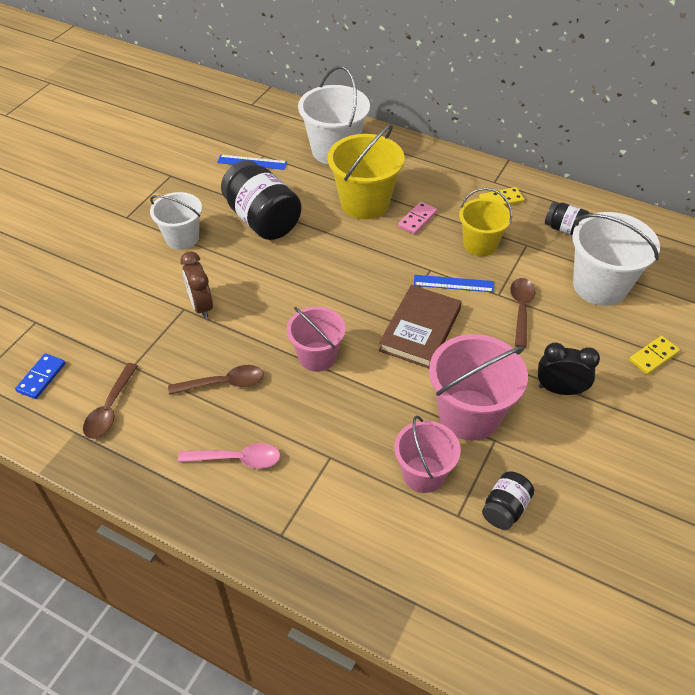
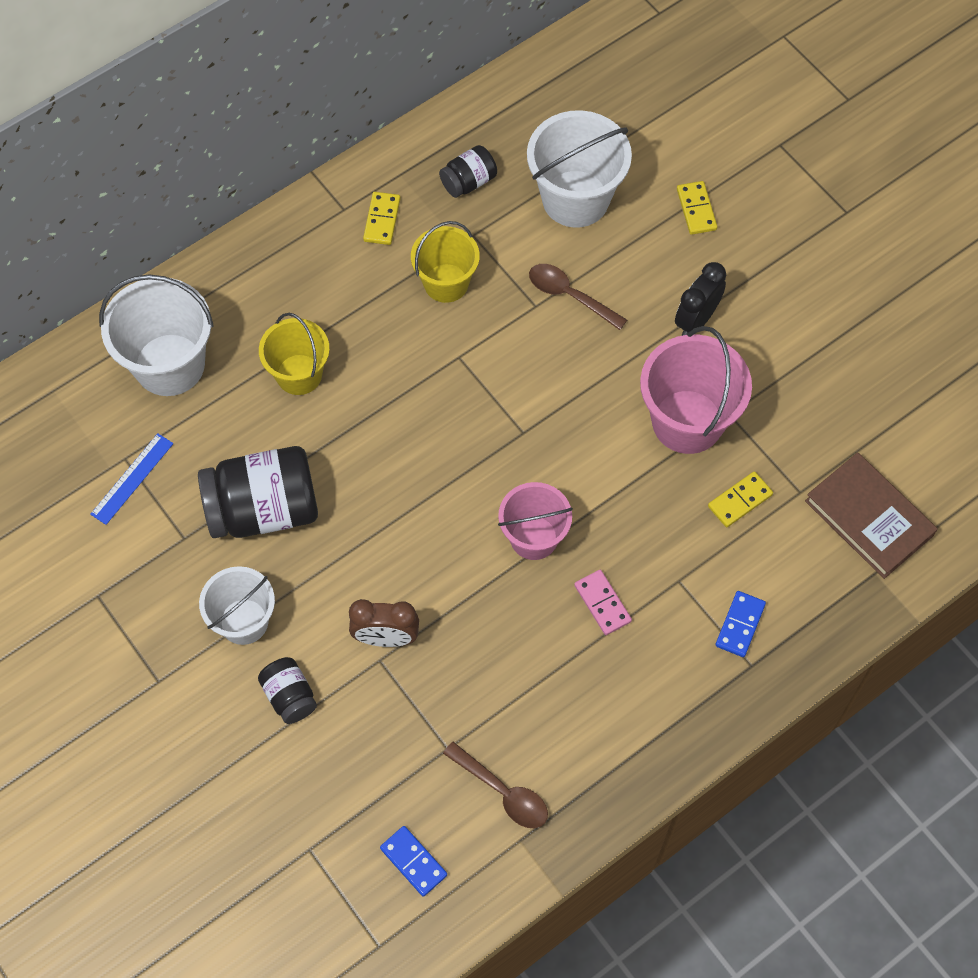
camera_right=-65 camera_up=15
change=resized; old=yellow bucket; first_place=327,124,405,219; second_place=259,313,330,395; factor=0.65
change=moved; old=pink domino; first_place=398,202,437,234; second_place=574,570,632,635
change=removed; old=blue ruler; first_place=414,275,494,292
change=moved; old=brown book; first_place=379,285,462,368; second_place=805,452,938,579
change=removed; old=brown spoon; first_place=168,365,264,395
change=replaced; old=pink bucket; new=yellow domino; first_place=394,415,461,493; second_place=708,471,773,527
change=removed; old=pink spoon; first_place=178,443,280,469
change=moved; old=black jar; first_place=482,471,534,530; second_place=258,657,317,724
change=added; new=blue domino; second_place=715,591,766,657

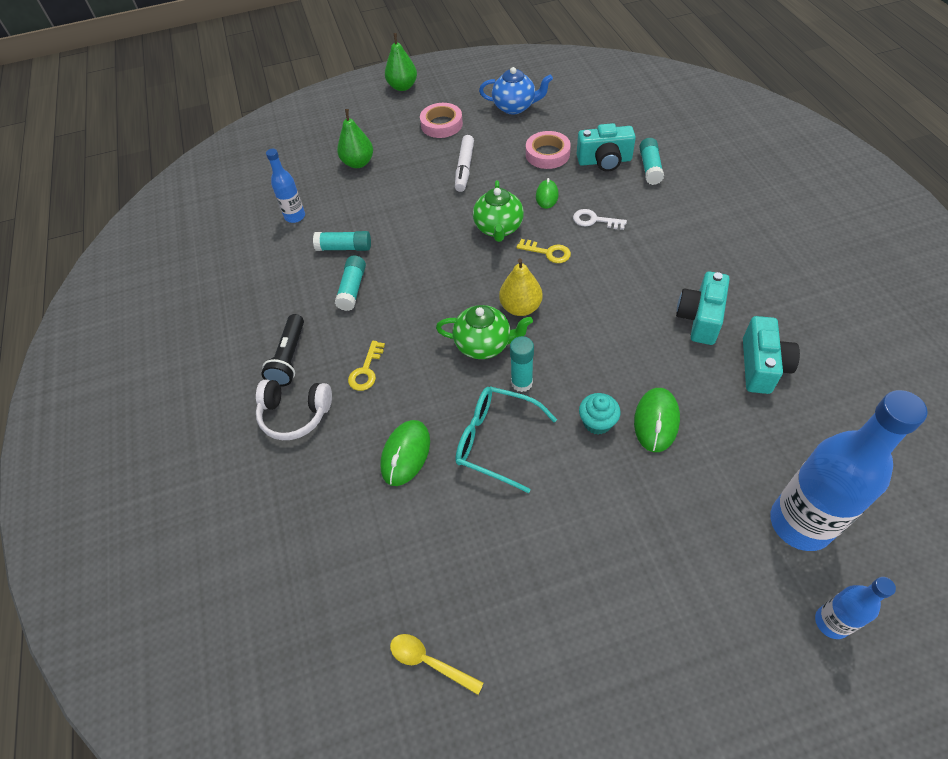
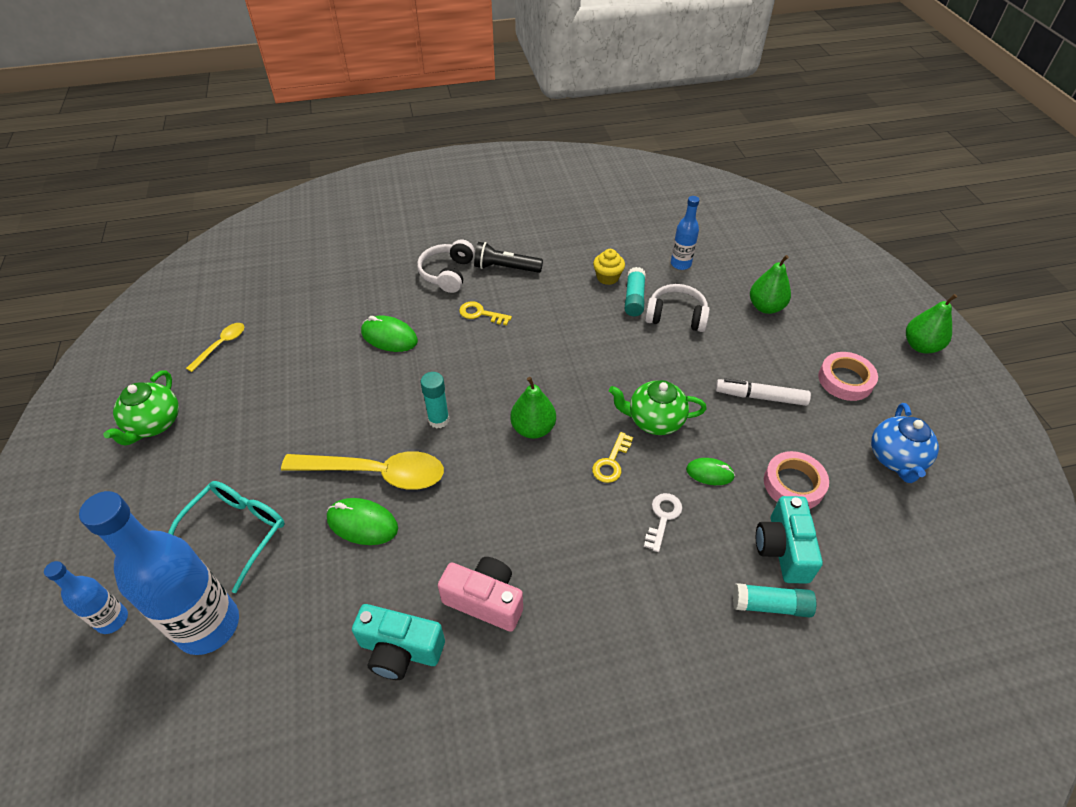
camera_right=90 camera_up=-5
change=removed; old=turquoise glue stick; first_place=335,256,366,311
change=recoloured; old=yellow pear; new=green pear; first_place=499,258,543,316; second_place=510,377,556,439
change=recoloured; old=turquoise camera; new=pink camera; first_place=676,271,730,345; second_place=438,557,523,632
change=moved; old=green teapot; first_place=436,305,533,359; second_place=103,370,179,446
change=moved; old=turquoise glasses; first_place=455,386,557,493; second_place=168,481,285,593
change=replaced; old=turquoise cupcake; new=yellow spoon; first_place=579,393,621,435; second_place=281,451,444,490
change=added; new=yellow cupcake; second_place=593,249,625,285
change=added; new=white headphones; second_place=645,284,710,332

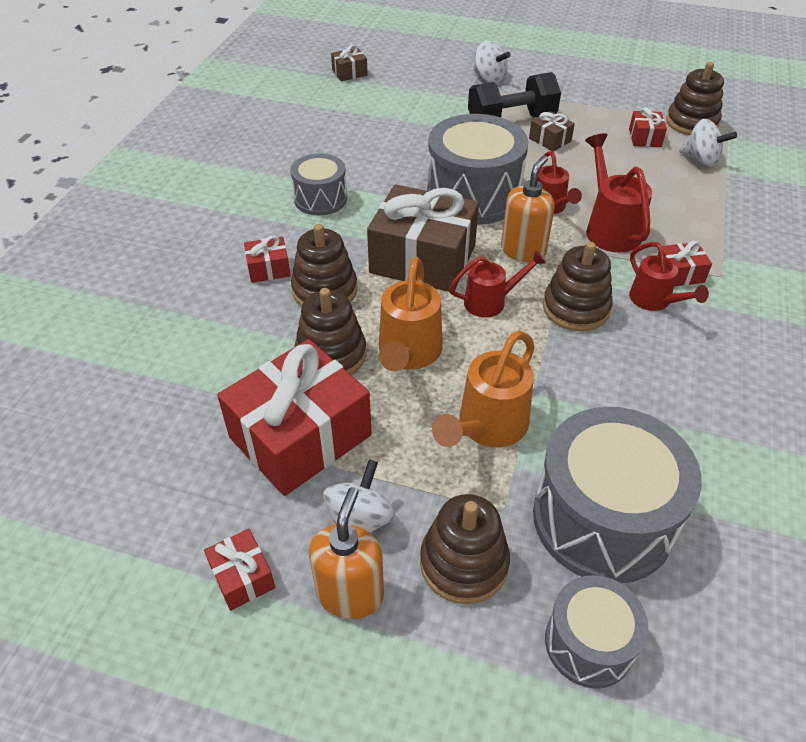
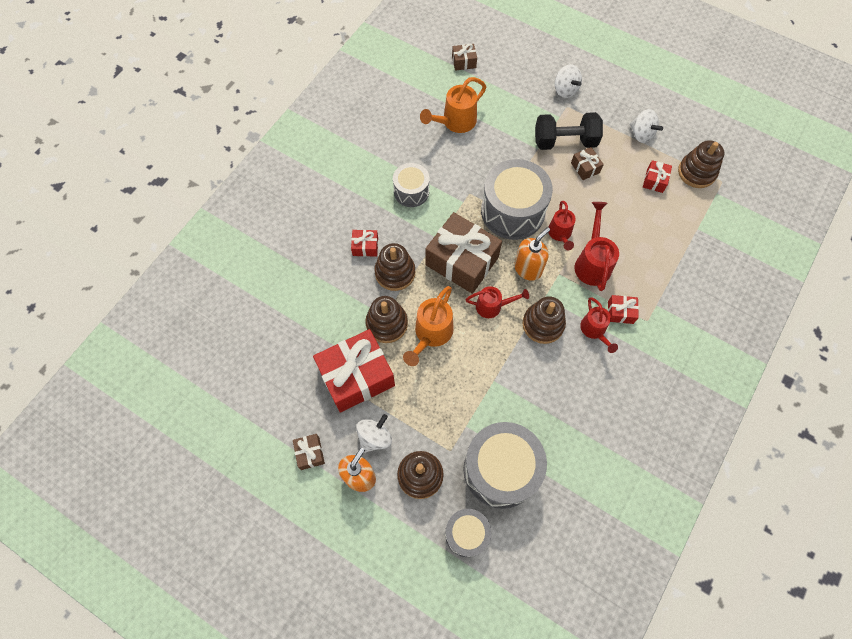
camera_right=15 camera_up=20
change=moved; old=white spinning top; first_place=679,119,737,167; second_place=630,109,663,143
change=moved; old=orange watering can; first_place=432,331,535,447; second_place=420,77,486,133
change=recoloured; old=red gift; new=brown gift; first_place=204,529,275,611; second_place=293,434,325,470

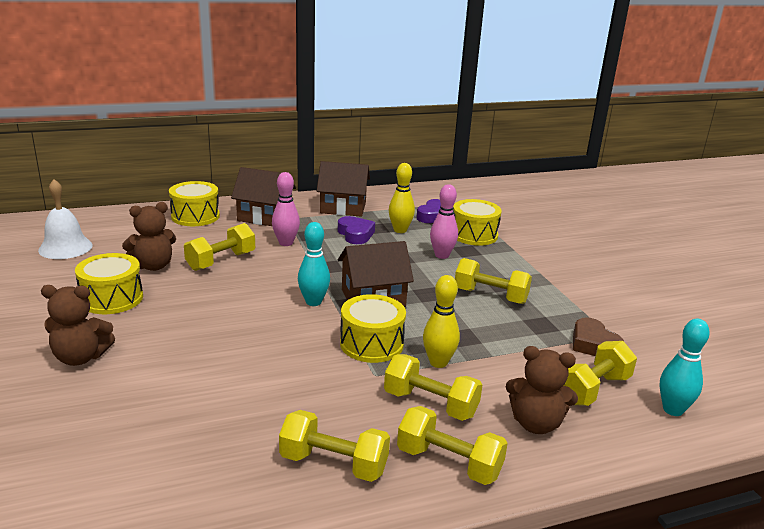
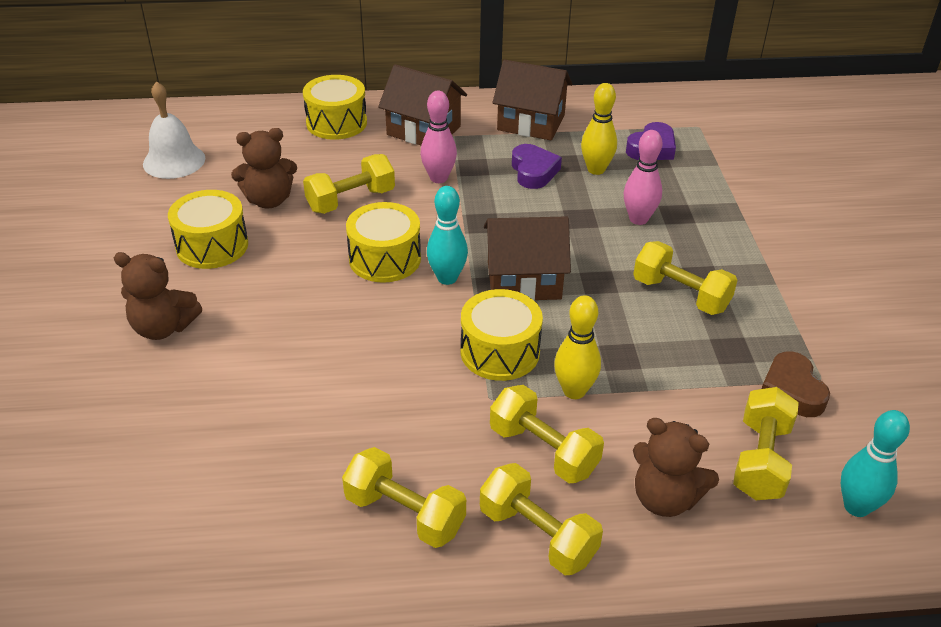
camera_right=15 camera_up=15
change=moved; old=yellow drum; first_place=453,199,502,246; second_place=346,202,421,283
change=turned; old=yellow dumbbell; first_place=563,341,637,406; second_place=733,387,799,500; degrees=-45

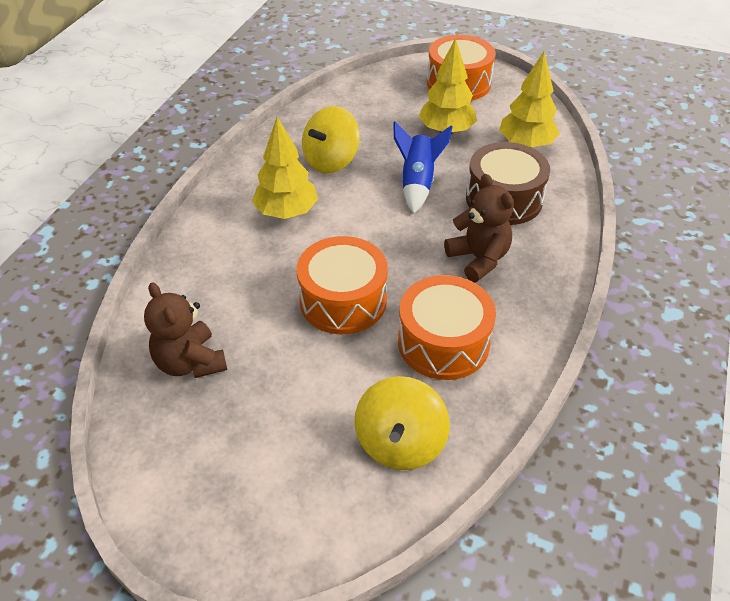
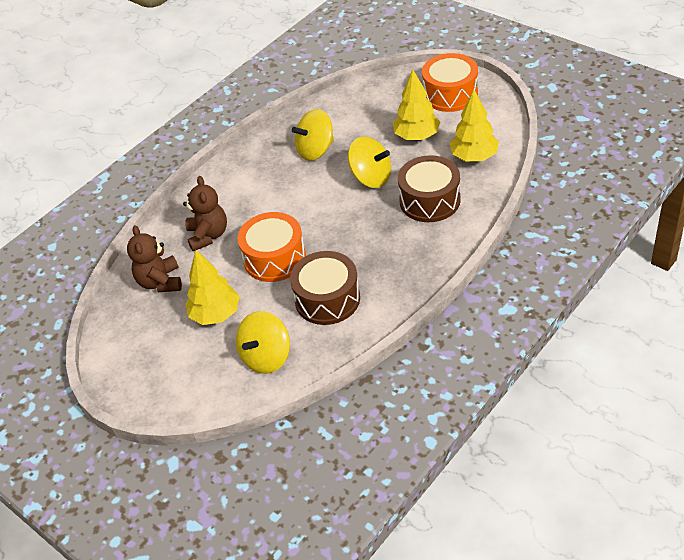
camera_right=25 camera_up=0
change=moved; old=yellow tree; first_place=252,117,318,219; second_place=185,250,240,325
change=replaced; old=blue rocket; new=yellow spinning top; first_place=394,121,452,214; second_place=348,136,391,188
change=moved; old=brown teddy bear; first_place=444,174,514,282; second_place=183,176,227,251
change=recoloured; old=orange drum; new=brown drum; first_place=398,275,496,380; second_place=290,251,360,325

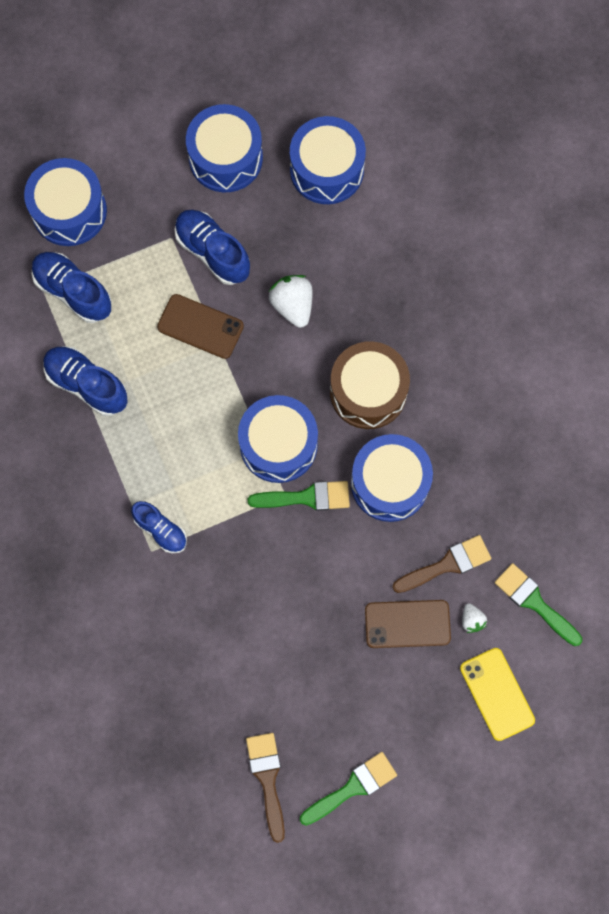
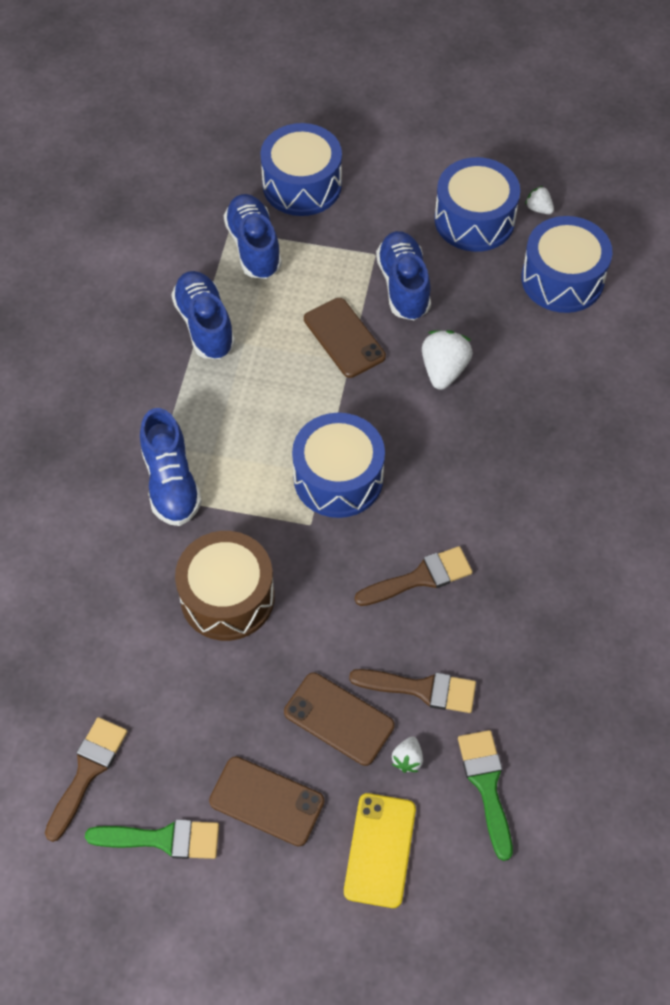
camera_right=35 camera_up=-15
change=moved; old=brown drum; first_place=330,341,410,429; second_place=175,531,275,641
change=replaced; old=blue drum; new=brown brush; first_place=351,434,433,522; second_place=354,546,472,606
change=removed; old=green brush; first_place=248,481,350,511
change=resized; old=blue shoe; first_place=131,501,187,553; second_place=140,408,202,526; factor=1.54
change=added; new=white strawberry; second_place=525,186,554,214
change=added; new=brown phone; second_place=209,756,325,847

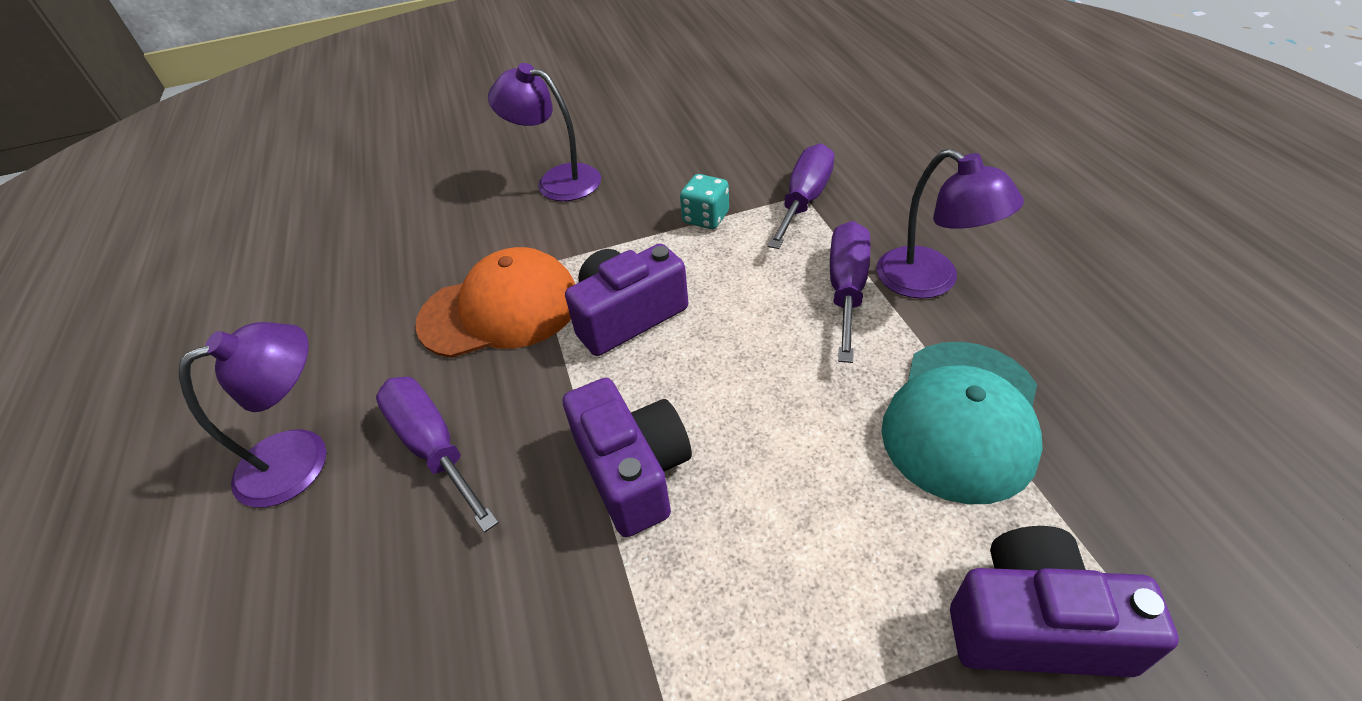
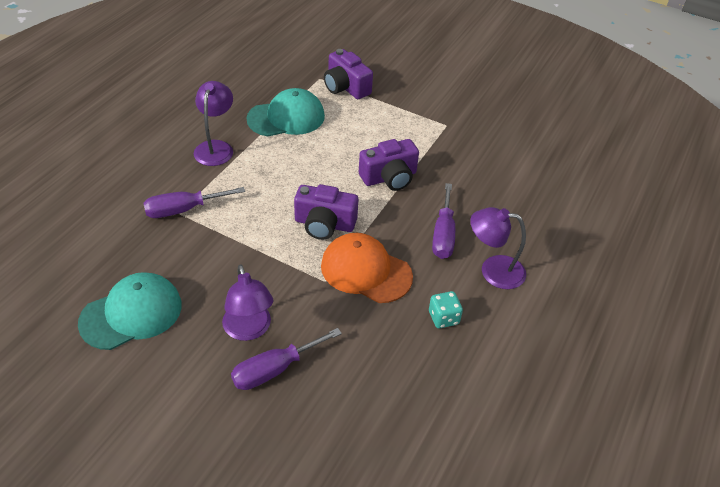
camera_right=-140 camera_up=0
change=moved; old=turquoise dice; first_place=680,174,729,229; second_place=429,291,463,328
change=moved; old=purple screwdriver; first_place=830,221,870,363; second_place=231,328,342,390
change=turned; old=purple camera; first_place=563,378,692,537; second_place=359,139,419,191; degrees=-135
change=added; new=turquoise cap; second_place=78,272,182,350

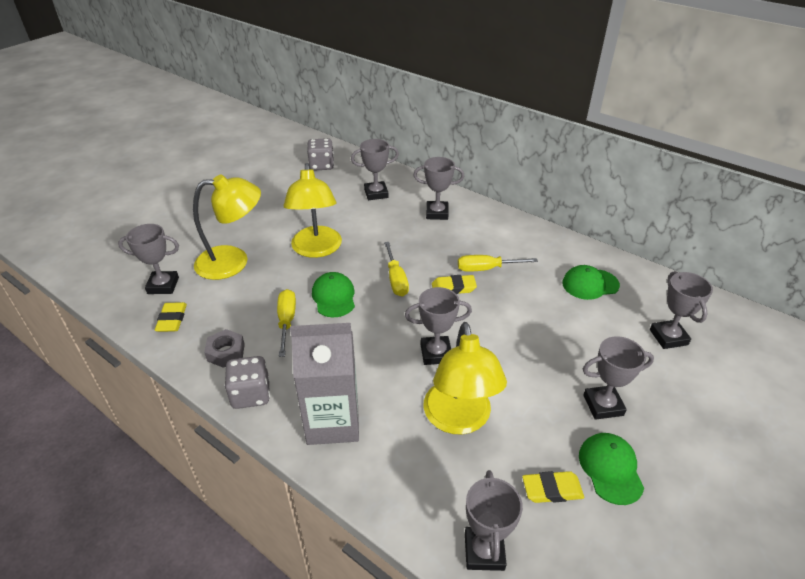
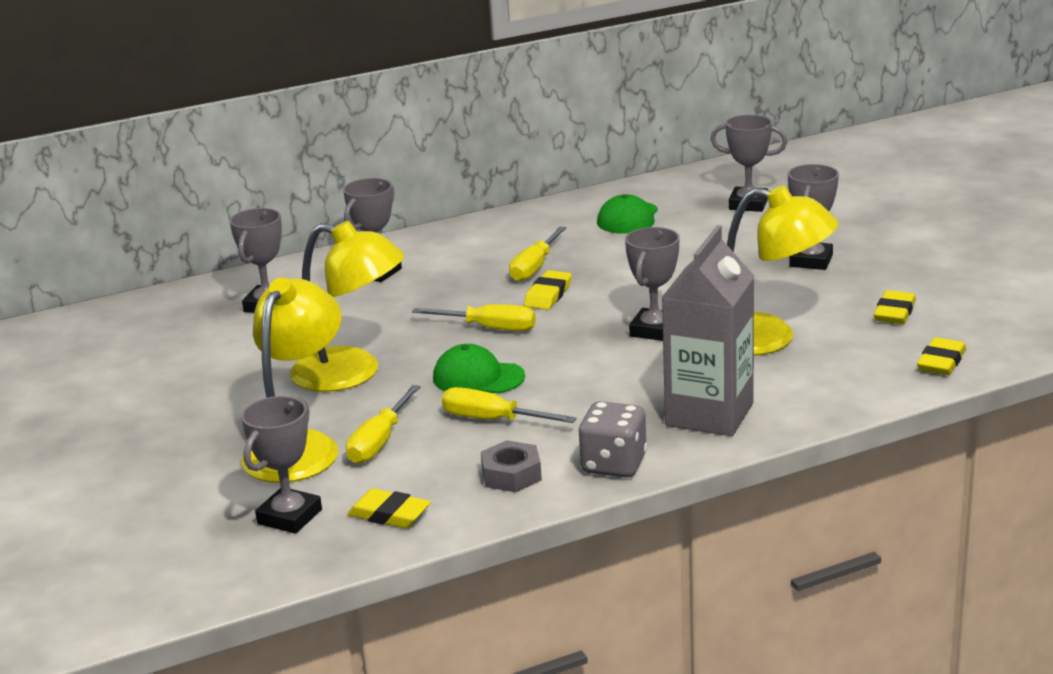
camera_right=-60 camera_up=-15
change=removed; old=grey dice; first_place=307,138,334,171
change=removed; old=green cap; first_place=579,433,644,505
change=replaced; old=grey trophy; new=yellow eraser; first_place=465,470,523,571; second_place=917,337,966,375
change=added; new=yellow screwdriver; second_place=346,385,421,464

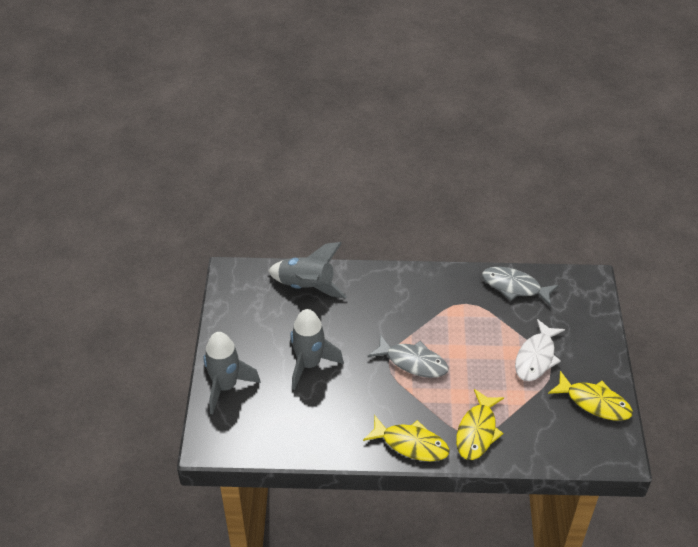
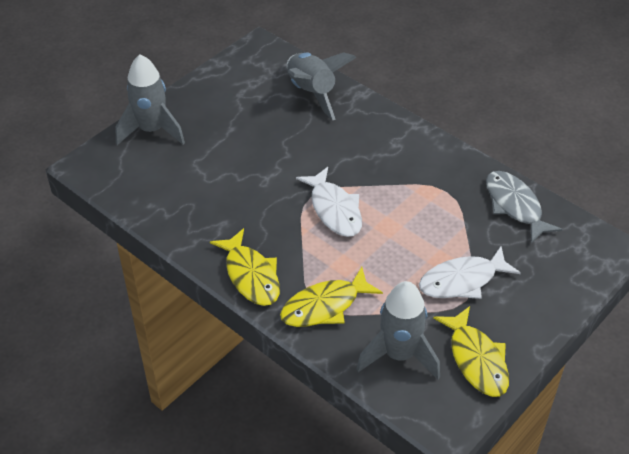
camera_right=40 camera_up=0
change=moved; old=grey rocket; first_place=290,309,344,390; second_place=357,281,440,379
change=recoloured; old=grey fish; new=white fish; first_place=368,335,449,378; second_place=296,167,362,237

